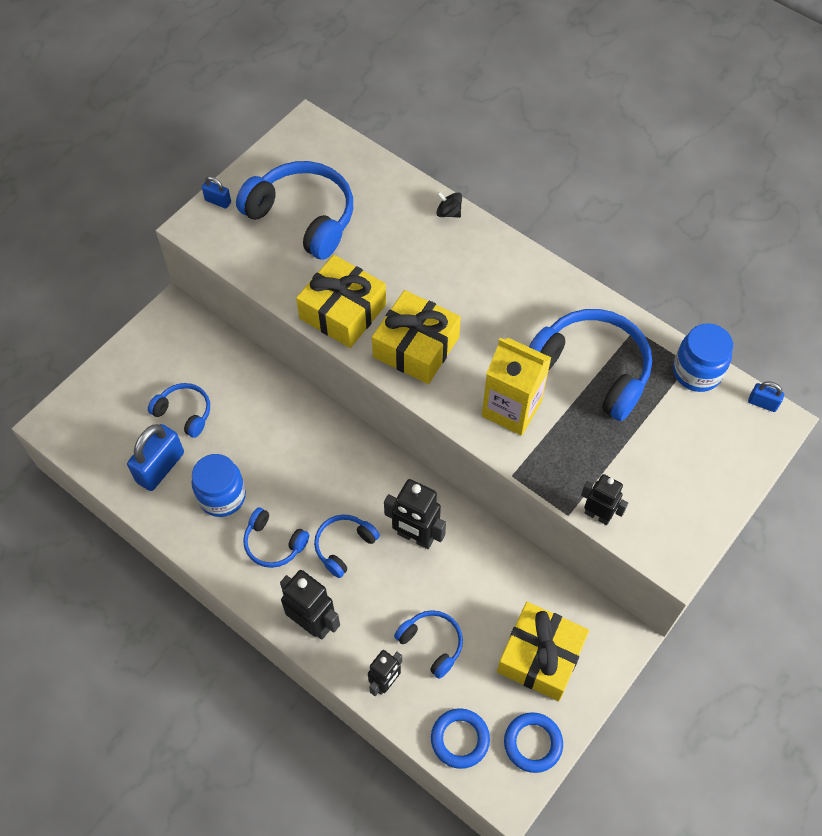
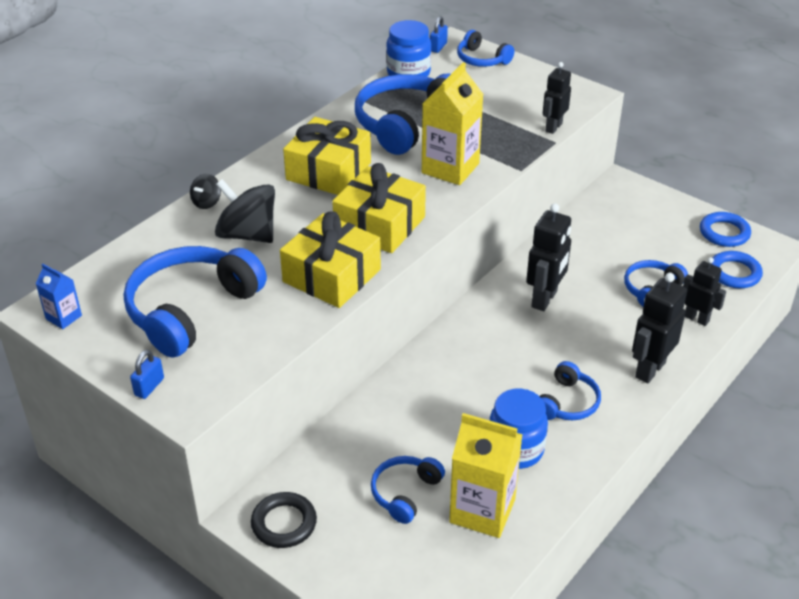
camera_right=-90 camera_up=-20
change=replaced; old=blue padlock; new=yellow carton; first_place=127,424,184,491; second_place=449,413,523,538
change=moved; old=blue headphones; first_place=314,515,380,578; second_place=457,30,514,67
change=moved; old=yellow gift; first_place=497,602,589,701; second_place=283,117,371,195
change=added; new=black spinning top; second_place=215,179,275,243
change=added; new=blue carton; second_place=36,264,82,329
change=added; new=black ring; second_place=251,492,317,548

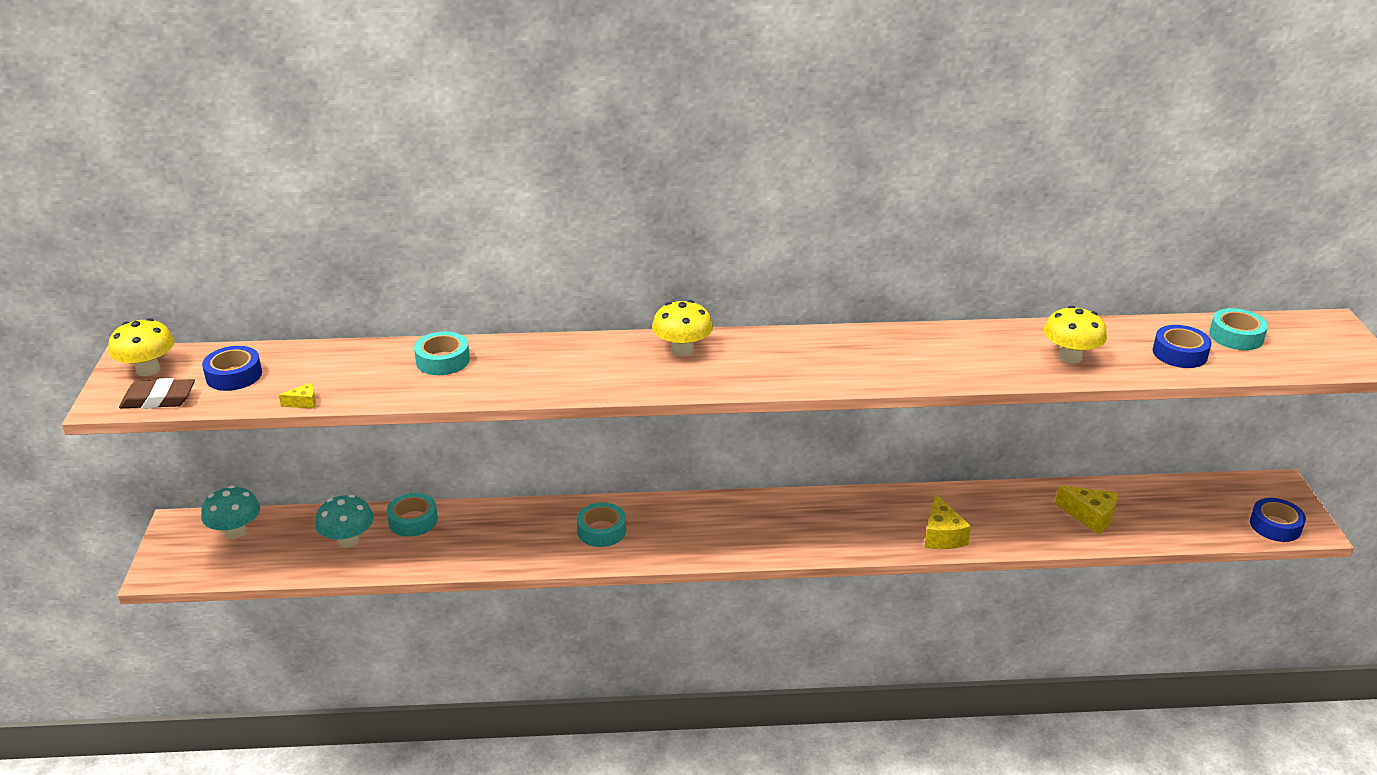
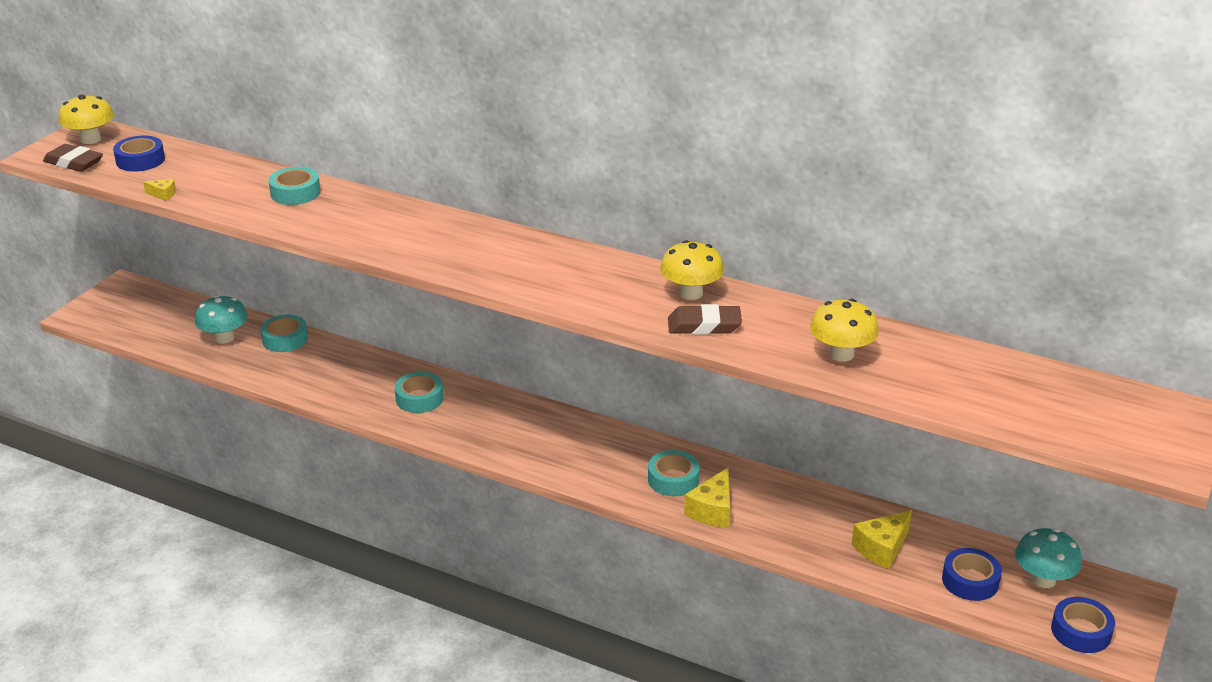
camera_right=30 camera_up=0
change=moved; old=yellow mushroom; first_place=652,300,713,356; second_place=660,240,724,300
change=moved; old=turquoise tape; first_place=1209,308,1268,350; second_place=648,450,700,496
change=moved; old=blue tape; first_place=1153,325,1212,368; second_place=942,548,1002,601
change=moved; old=turquoise mushroom; first_place=201,485,260,539; second_place=1015,528,1082,588
change=turned; old=yellow cheese; first_place=1055,485,1117,535; second_place=852,510,912,570; degrees=75
change=added; new=brown eraser; second_place=668,304,742,335

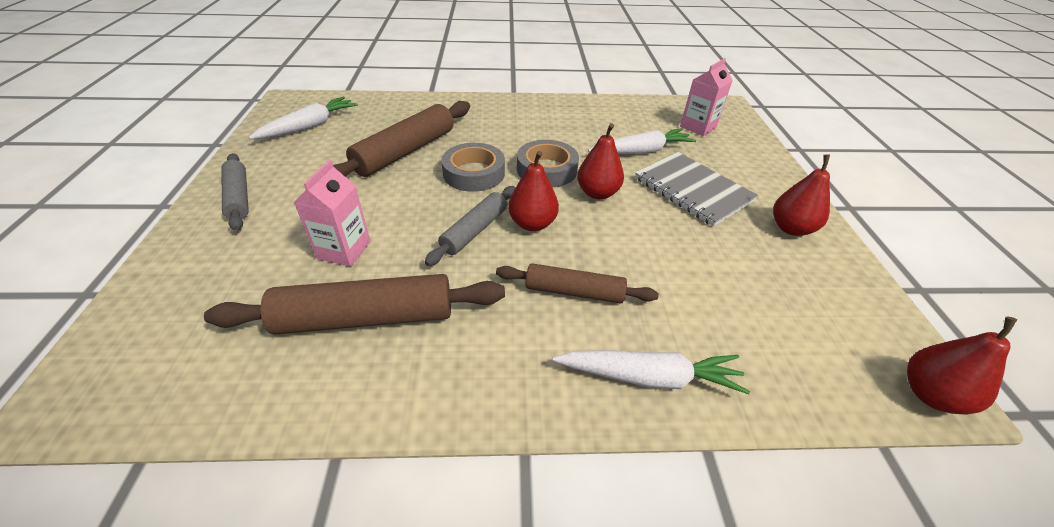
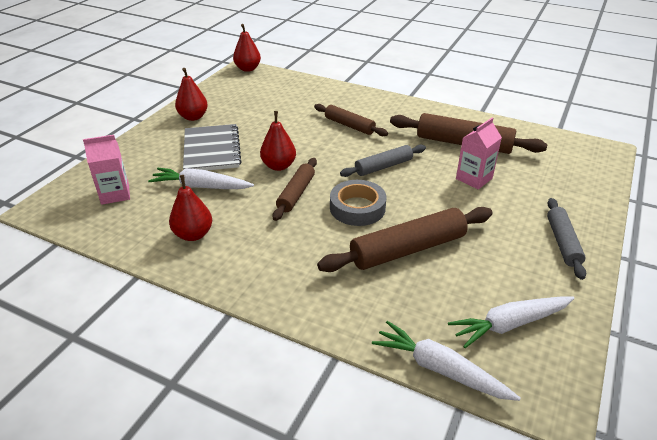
camera_right=-150 camera_up=-5
change=replaced; old=grey tape; new=brown rolling pin; first_place=517,140,579,187; second_place=272,158,317,221
change=moved; old=red pear; first_place=508,151,559,231; second_place=169,175,212,241
change=moved; old=white carrot; first_place=553,350,750,394; second_place=372,321,521,401

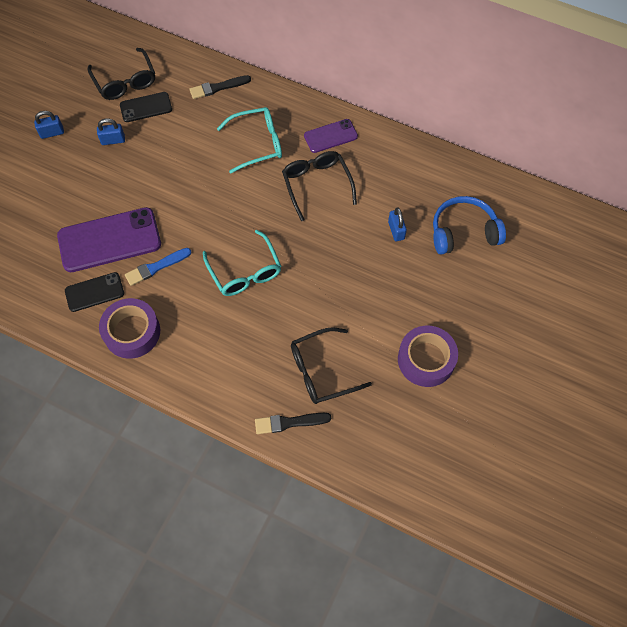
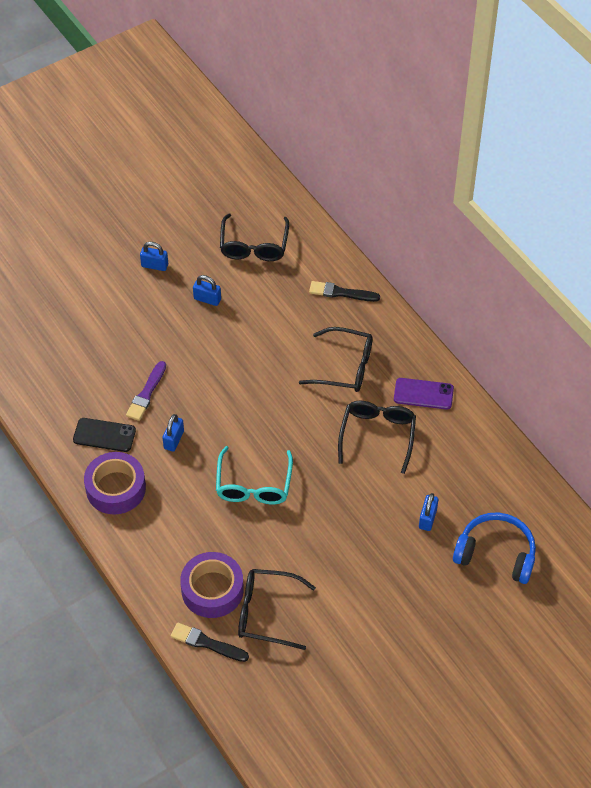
camera_right=30 camera_up=-10
change=removed; old=black phone; first_place=120,92,172,122
change=recoloured; old=turquoise glasses; new=black glasses; first_place=217,107,282,174; second_place=299,327,373,392
change=replaced; old=purple phone; new=purple brush; first_place=57,207,161,272; second_place=126,361,166,421
change=replaced; old=blue brush; new=blue padlock; first_place=125,248,192,286; second_place=163,414,184,451
change=moved; old=purple tape; first_place=398,326,458,387; second_place=180,552,244,618

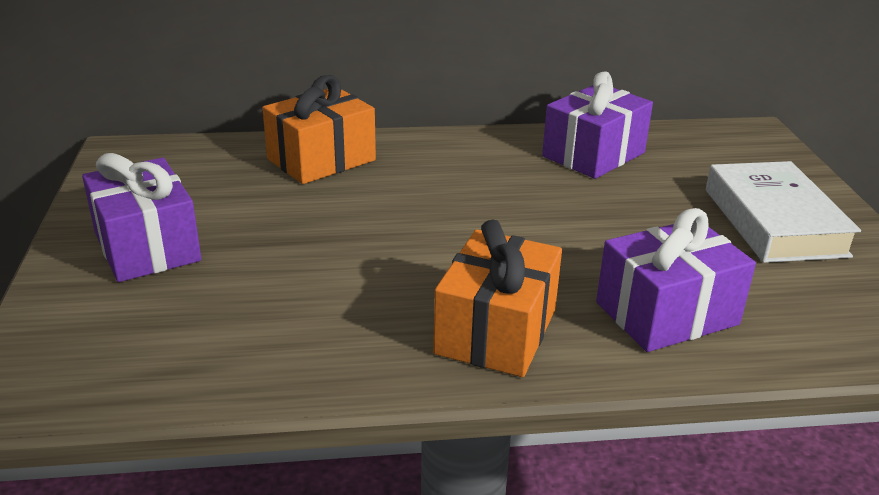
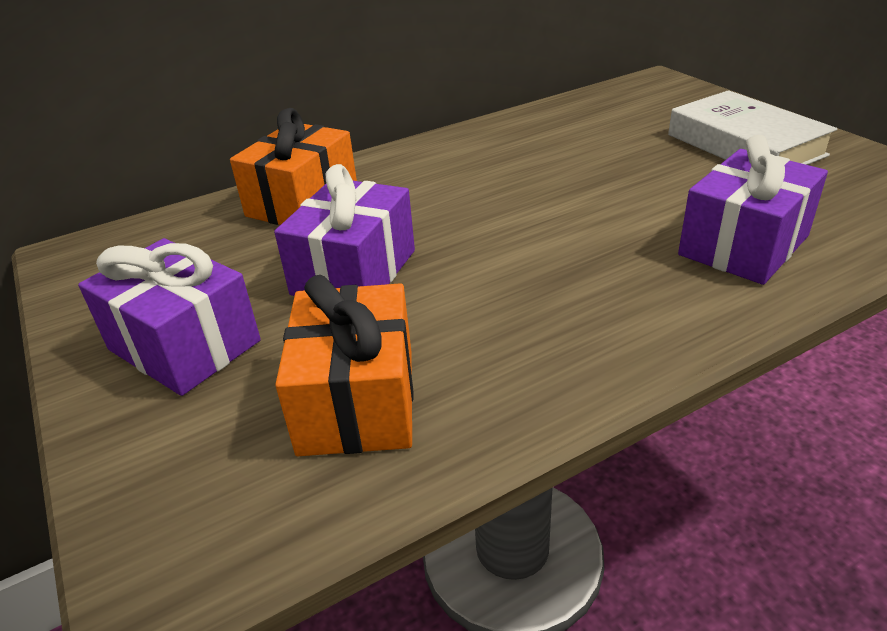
camera_right=-20 camera_up=5
change=moved; old=purple gift; first_place=542,72,653,179; second_place=274,164,415,296
change=moved; old=orange gift; first_place=433,220,562,377; second_place=275,275,413,456

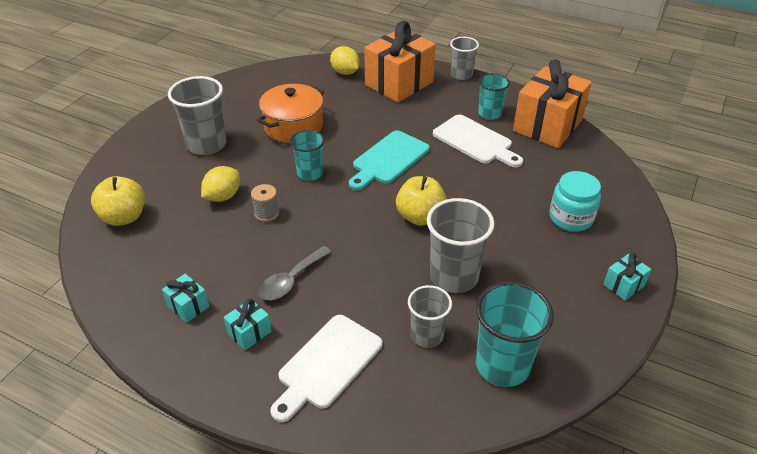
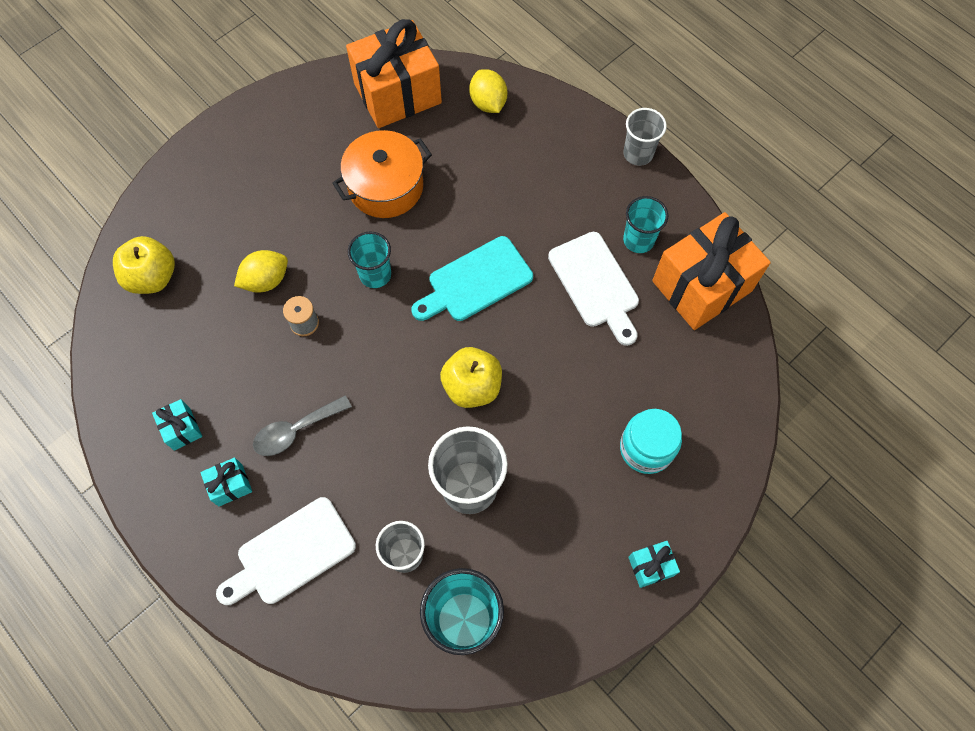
camera_right=20 camera_up=25
change=moved; old=orange gift; first_place=364,21,436,103; second_place=346,19,442,128
change=removed; old=grey cup; first_place=168,76,227,155

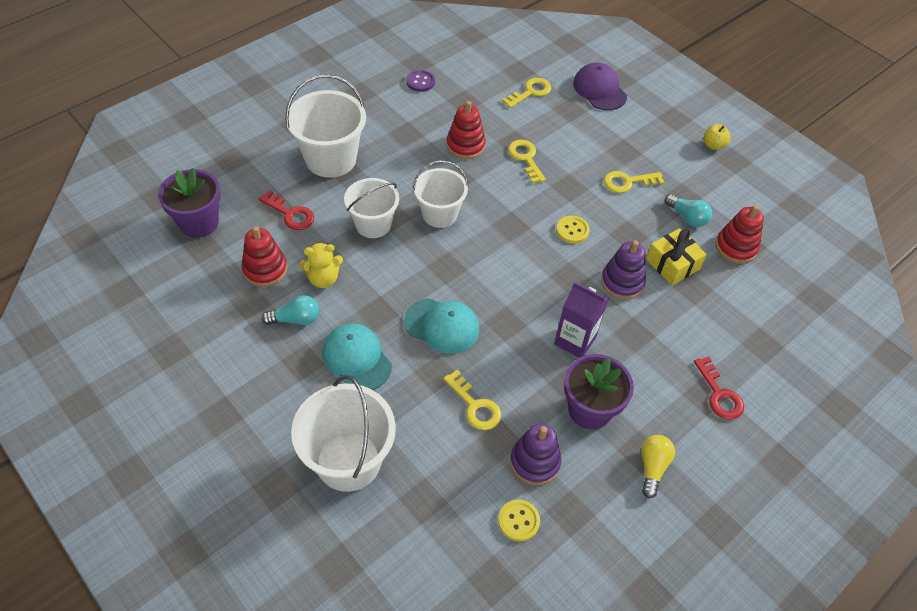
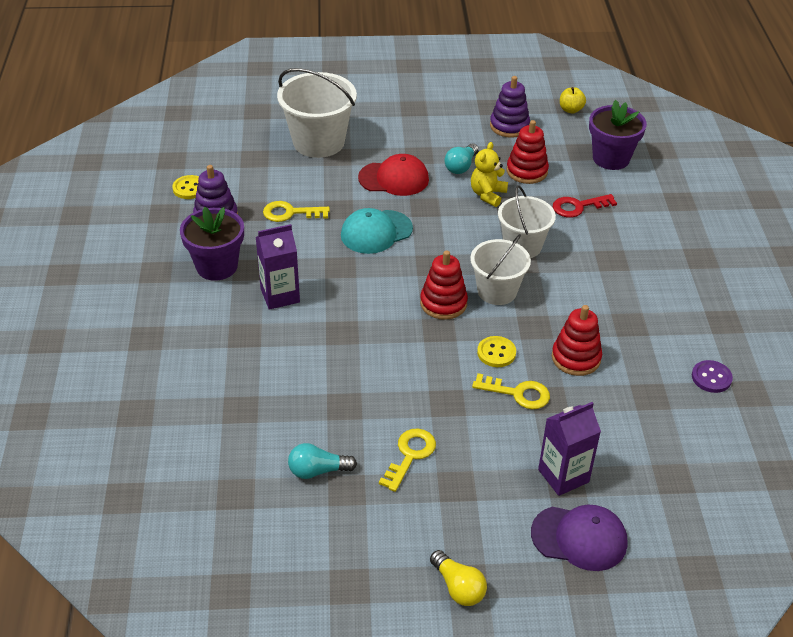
camera_right=130 camera_up=-10
change=removed; old=white bucket; first_place=285,74,366,178
change=removed; old=yellow key; first_place=502,78,551,108
change=moved; old=yellow apple; first_place=704,124,731,150; second_place=560,87,586,114
change=moved; old=red stacking toy; first_place=716,205,764,263; second_place=420,250,468,320
change=moved; old=yellow button; first_place=556,216,590,243; second_place=477,336,516,367
change=removed; old=yellow gift; first_place=646,228,707,285
change=moved; old=purple stacking toy; first_place=601,240,646,300; second_place=490,76,530,138
change=recoloured; old=turquoise cap; new=red cap; first_place=322,323,392,390; second_place=358,154,429,196
change=removed; old=red key; first_place=694,356,744,420
change=moved; old=yellow light bulb; first_place=641,435,675,498; second_place=430,550,487,606
change=added; new=purple carton; second_place=538,402,601,496

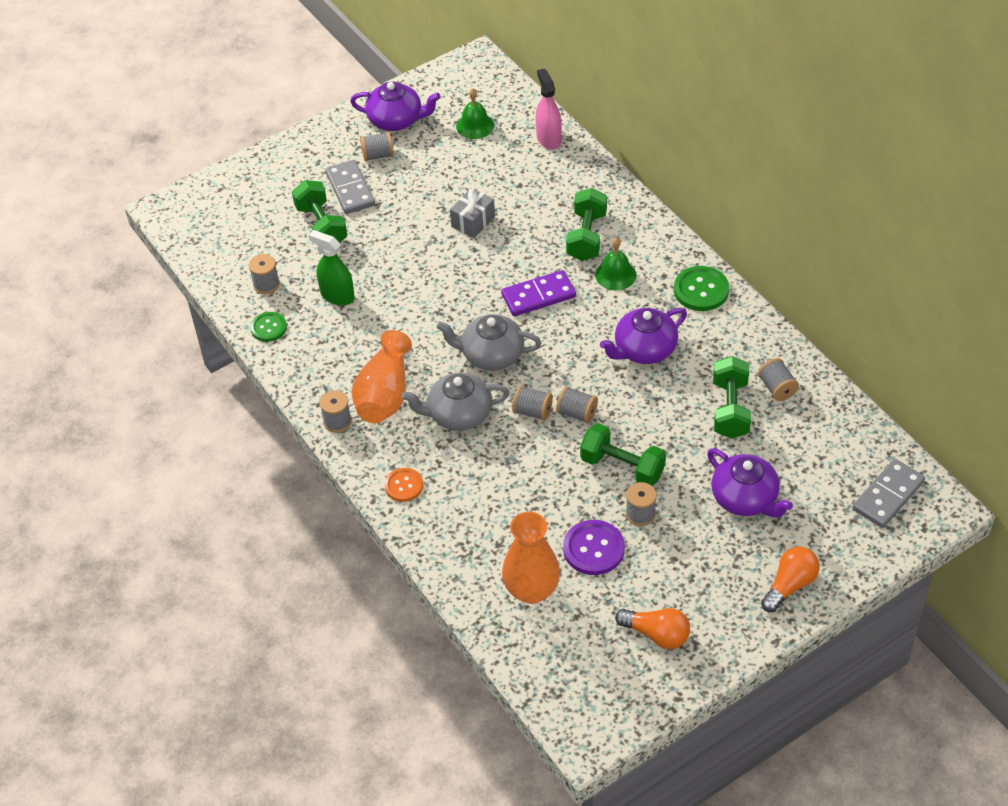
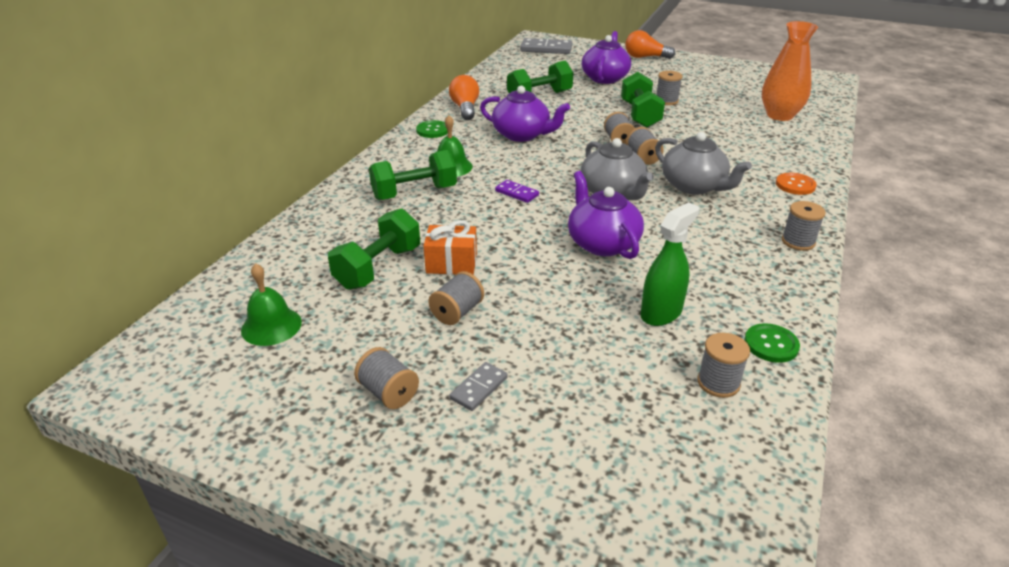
camera_right=-125 camera_up=-15
change=removed; old=pink spray bottle; first_place=536,68,562,150
change=moved; old=purple teapot; first_place=350,82,441,131; second_place=568,171,644,259
change=resized; old=grey domino; first_place=325,160,375,214; second_place=449,362,508,411; factor=0.55
change=moved; old=green dumbbell; first_place=292,180,347,243; second_place=328,208,420,290
change=recoloured; old=grey gift; new=orange gift; first_place=450,188,495,238; second_place=424,220,477,275
change=turned; old=green spray bottle; first_place=309,230,355,306; second_place=641,202,700,326; degrees=-135
change=resized; old=green button; first_place=674,266,729,311; second_place=416,120,448,138; factor=0.65
change=resized; old=purple domino; first_place=501,270,576,316; second_place=495,180,539,203; factor=0.55
change=removed; old=orange vase; first_place=352,330,412,423
change=moved; old=grey spool; first_place=758,358,799,401; second_place=428,271,484,325
change=removed; old=purple button; first_place=563,520,625,575
change=moved; old=orange light bulb; first_place=615,608,690,649; second_place=449,75,479,120

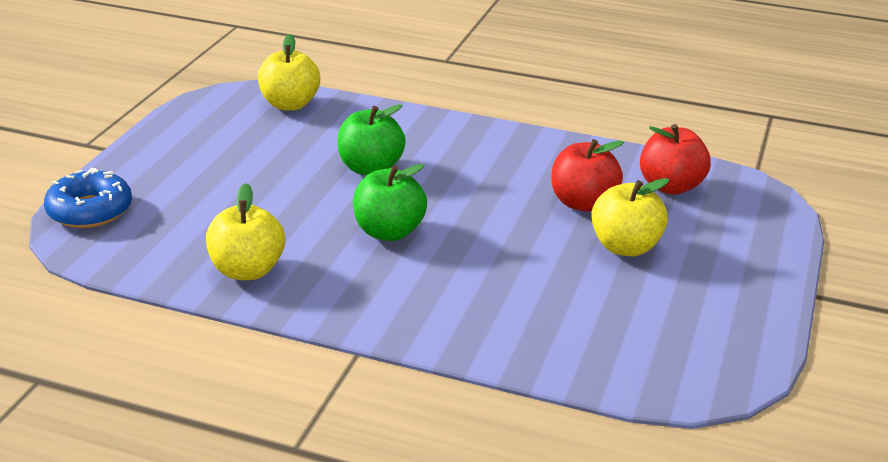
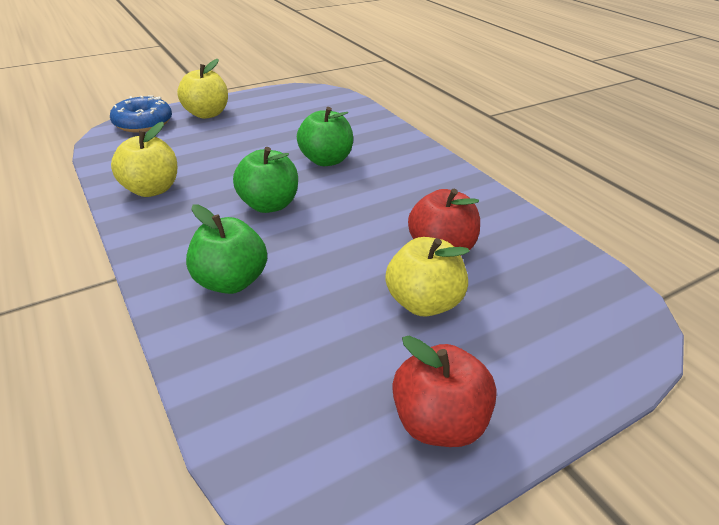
camera_right=40 camera_up=5
change=moved; old=yellow apple; first_place=258,34,320,111; second_place=177,59,228,119
change=moved; old=red apple; first_place=640,124,711,195; second_place=392,336,497,447
change=added; new=green apple; second_place=186,204,267,294

